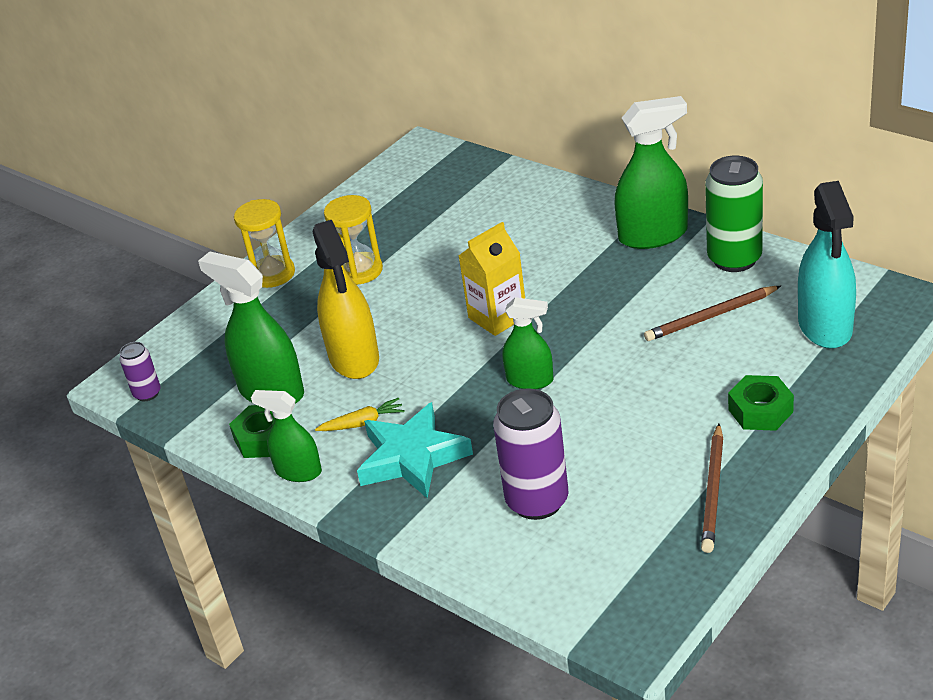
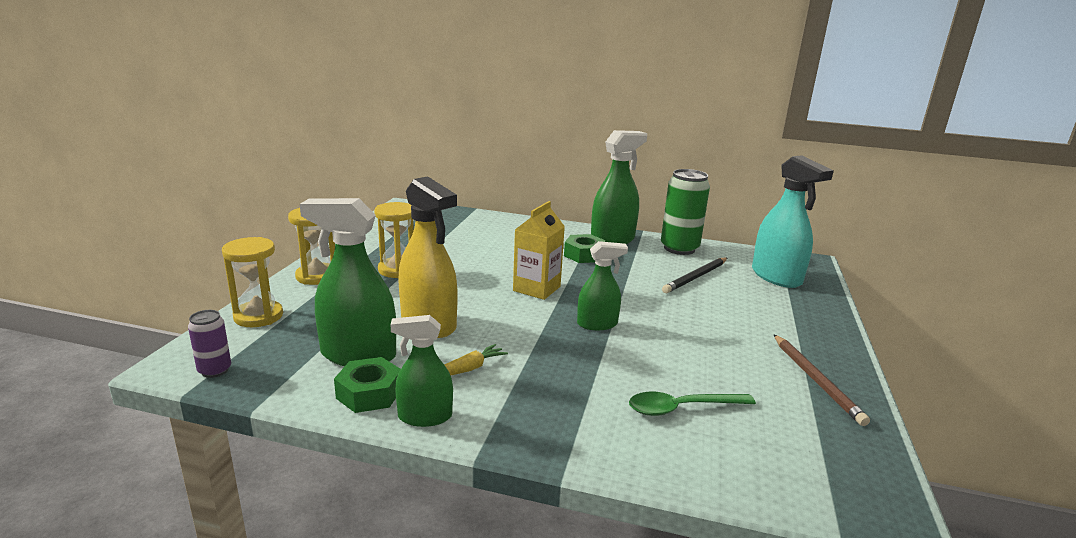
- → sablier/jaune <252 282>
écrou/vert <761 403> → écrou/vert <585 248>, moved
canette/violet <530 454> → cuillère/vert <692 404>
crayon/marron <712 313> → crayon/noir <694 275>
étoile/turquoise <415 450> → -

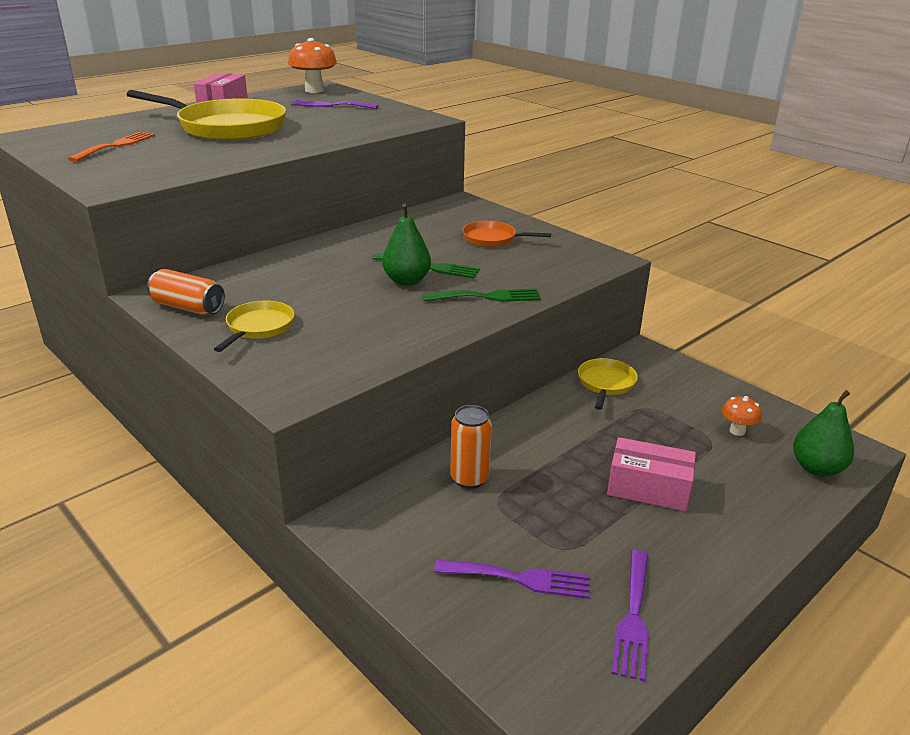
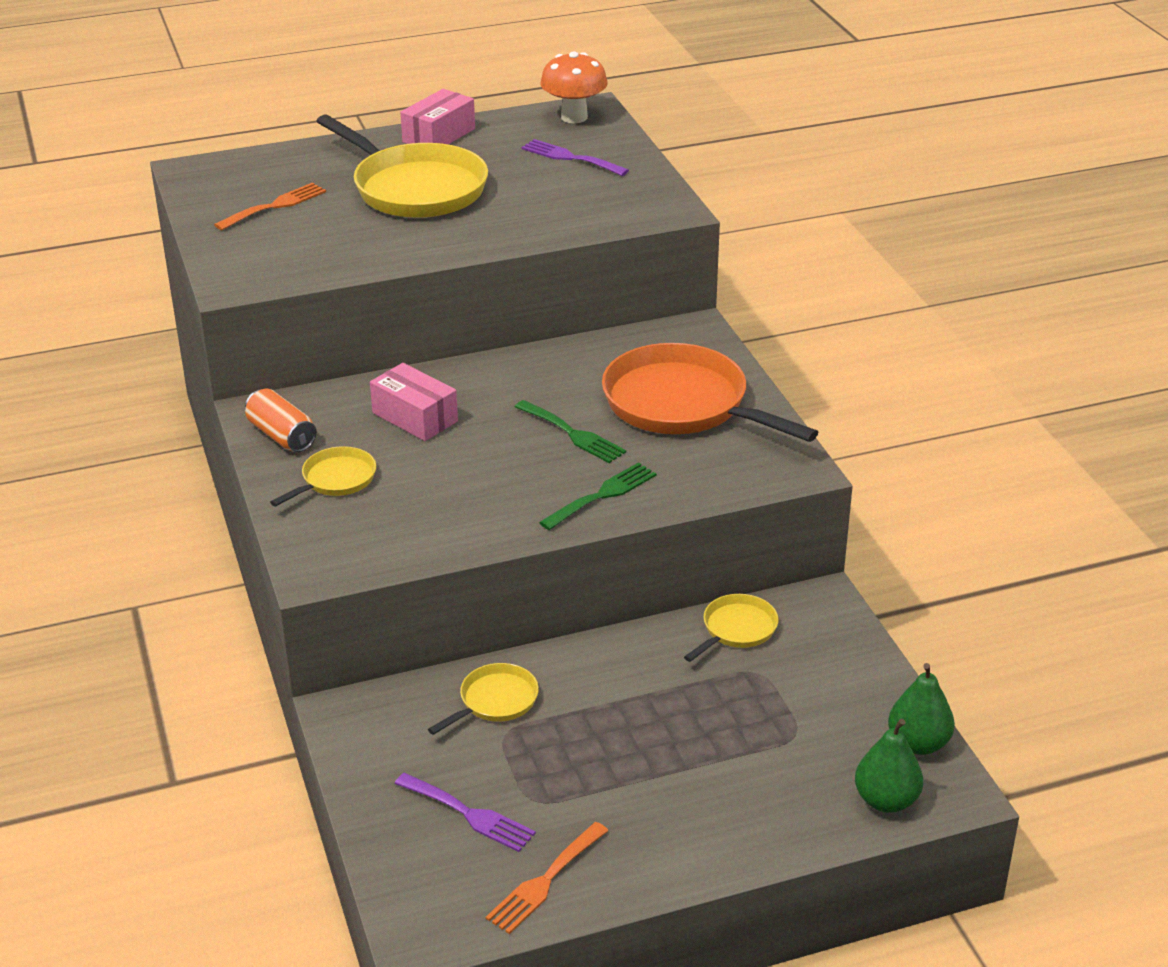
boîte/rose <651 474> → boîte/rose <414 402>, moved
canette/orange <471 447> → poêle/jaune <483 699>
fourchette/violet <630 615> → fourchette/orange <547 878>
fourchette/vert <482 295> → fourchette/vert <597 496>, 60 degrees counterclockwise
poêle/orange <506 234> → poêle/orange <710 392>, x2.05
poire/vert <406 244> → poire/vert <921 709>, moved
champignon/orange <742 416> → -

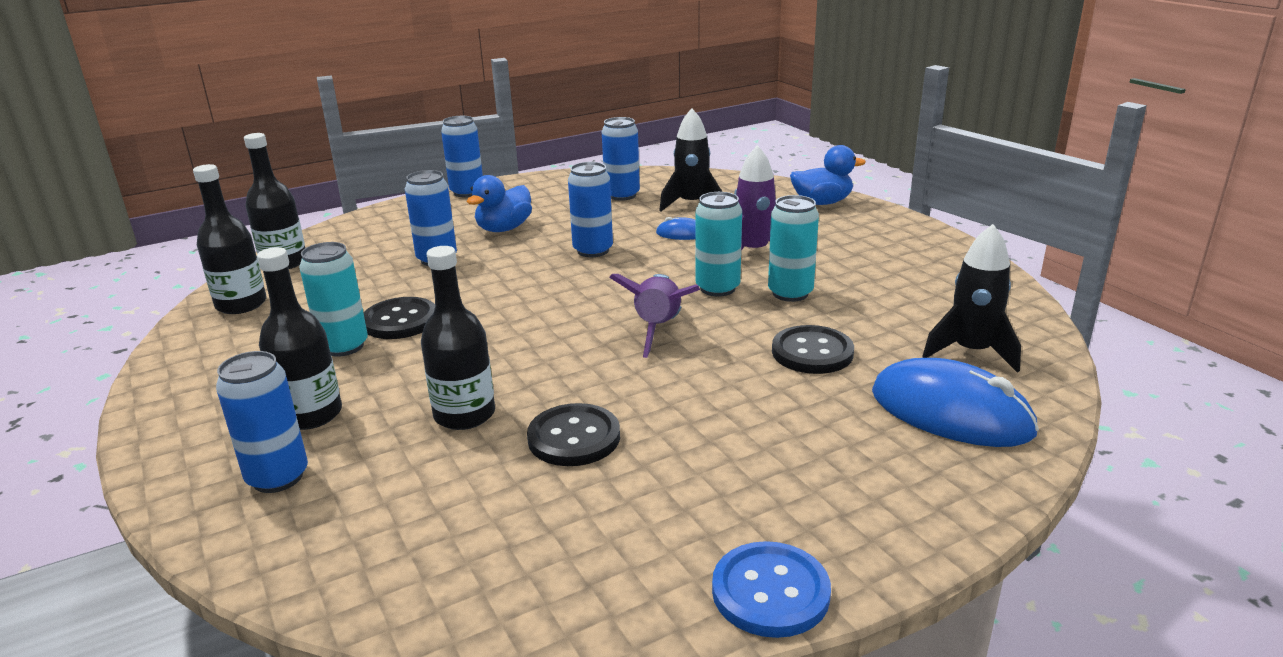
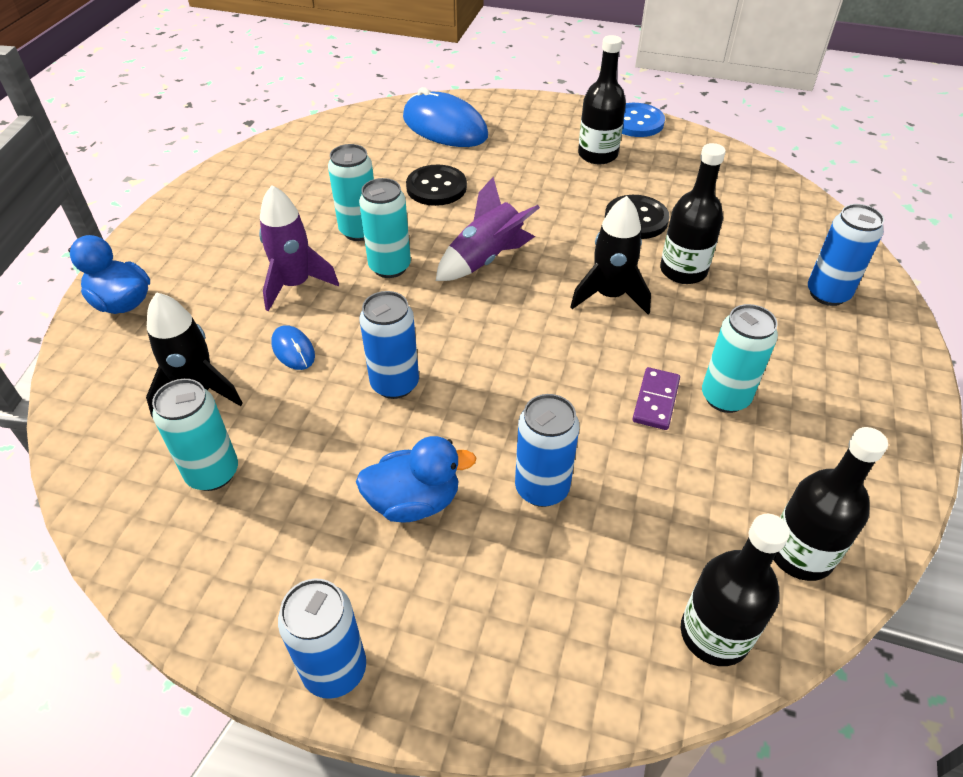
canette/bleu <621 159> → canette/turquoise <195 435>
souris/bleu <955 402> → souris/bleu <445 117>, 45 degrees counterclockwise
fusée/noir <971 298> → fusée/noir <610 255>, moved
bouteille/noir <299 338> → bouteille/noir <602 99>, moved
bouton/noir <399 318> → domino/violet <656 398>

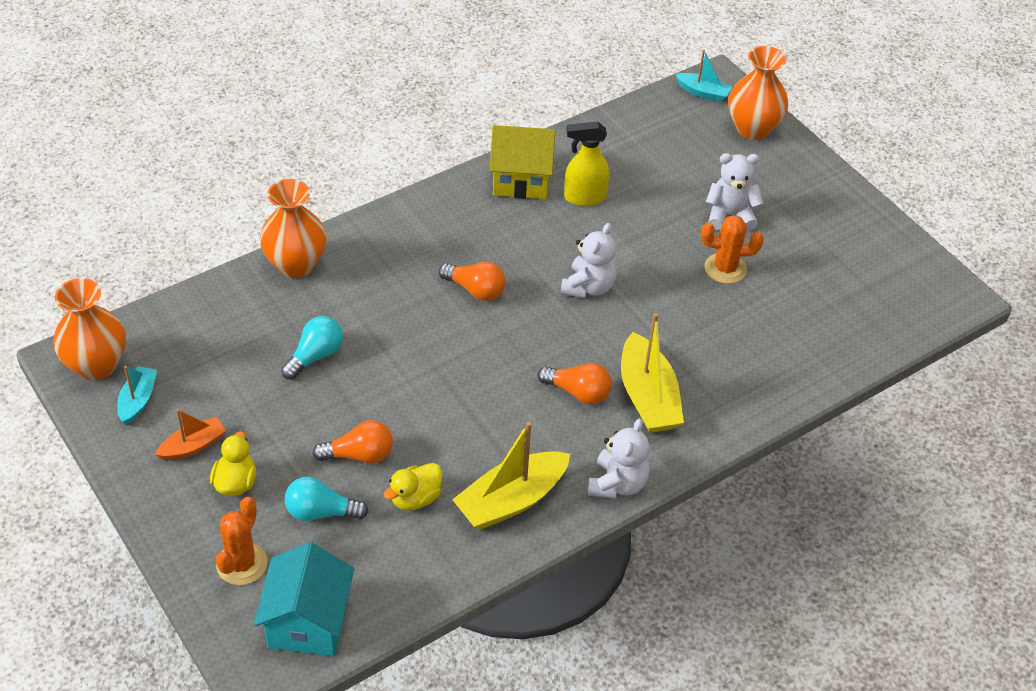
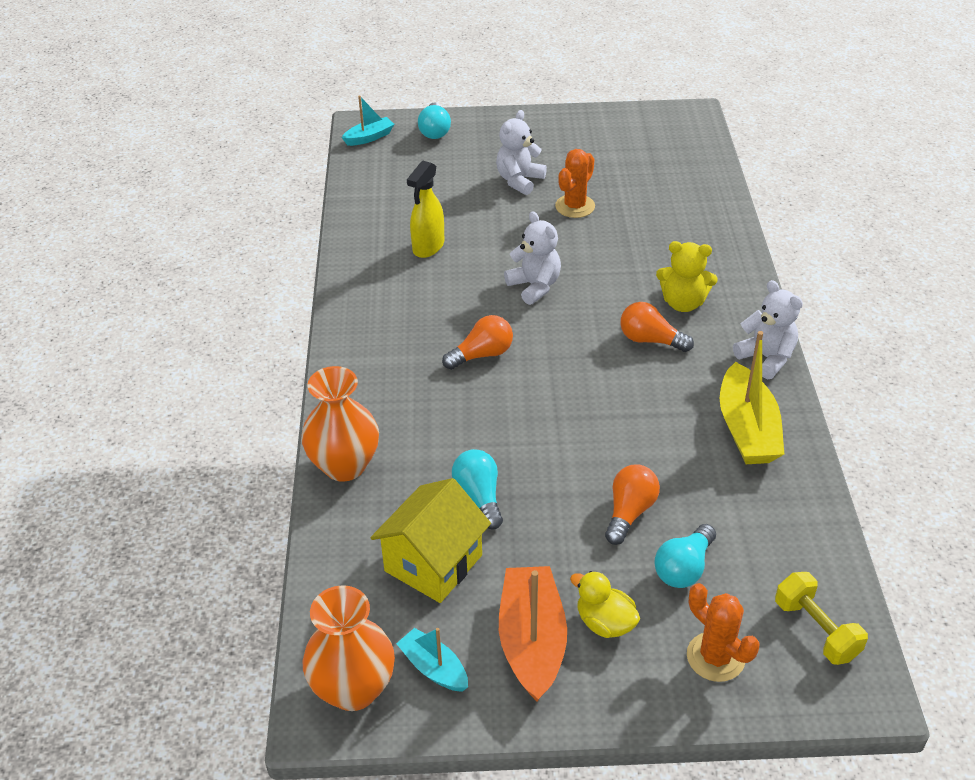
maison/jaune <523 162> → maison/jaune <430 540>, moved
vase/orange <758 93> → ampoule/turquoise <434 120>
bateau/orange <190 434> → bateau/orange <533 634>, x1.77
ampoule/orange <574 383> → ampoule/orange <657 327>, 120 degrees counterclockwise
bateau/jaune <652 373> → ours en peluche/jaune <687 276>
maison/turquoise <304 599> → haltère/jaune <821 618>
canard/jaune <413 487> → -

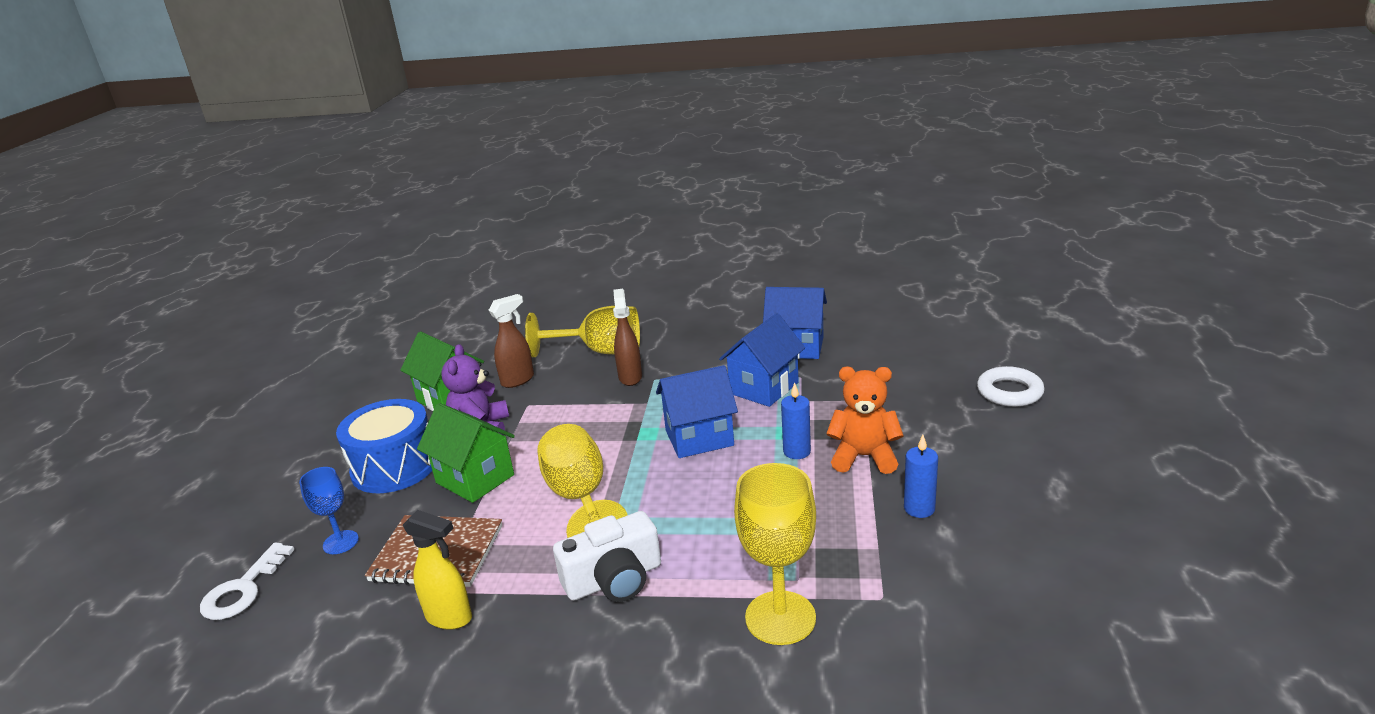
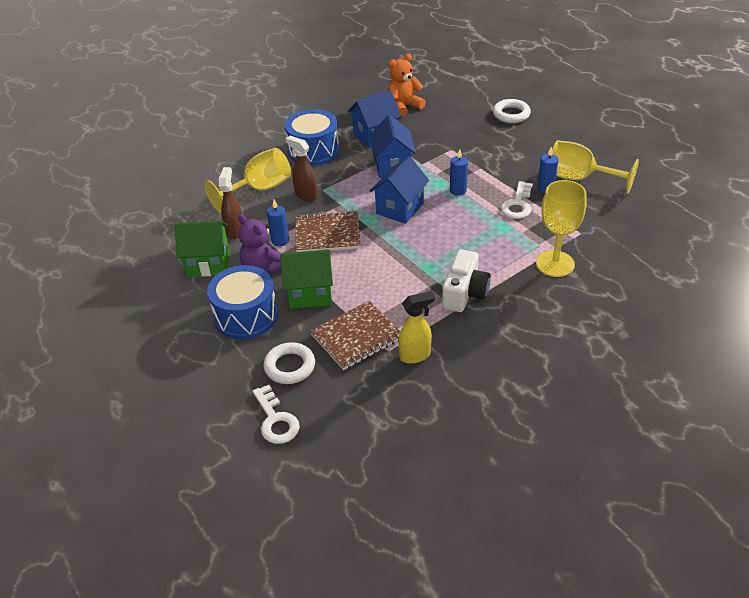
verre à pied/bleu <329 510> → anneau/blanc <289 363>
- → bougie/bleu <278 222>
- → tambour/bleu <312 137>
- → carnet/marron <328 231>
ours en peluche/orange <865 420> → ours en peluche/orange <407 85>, moved
- → clé/blanc <517 200>
verre à pied/jaune <582 481> → verre à pied/jaune <595 167>, moved

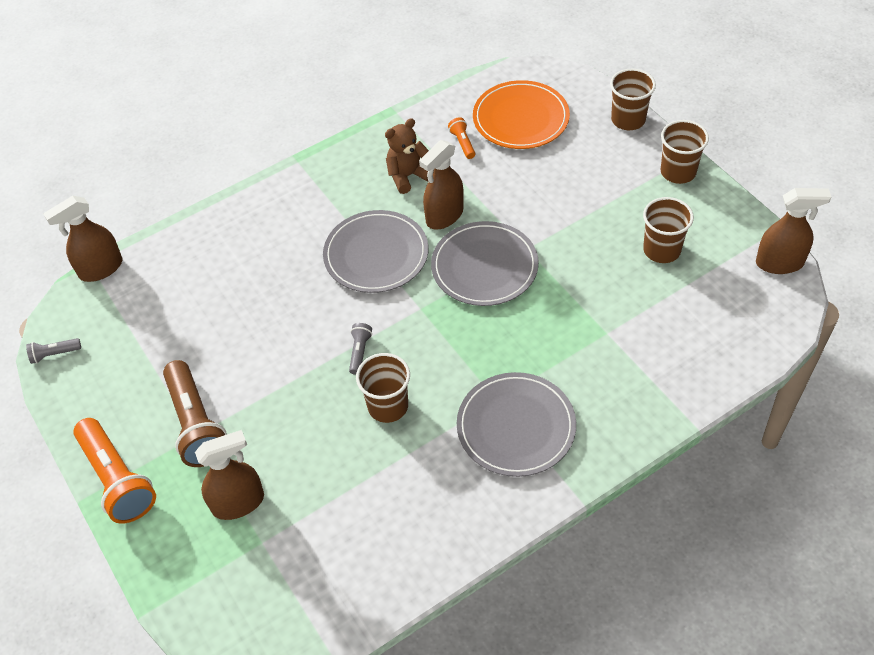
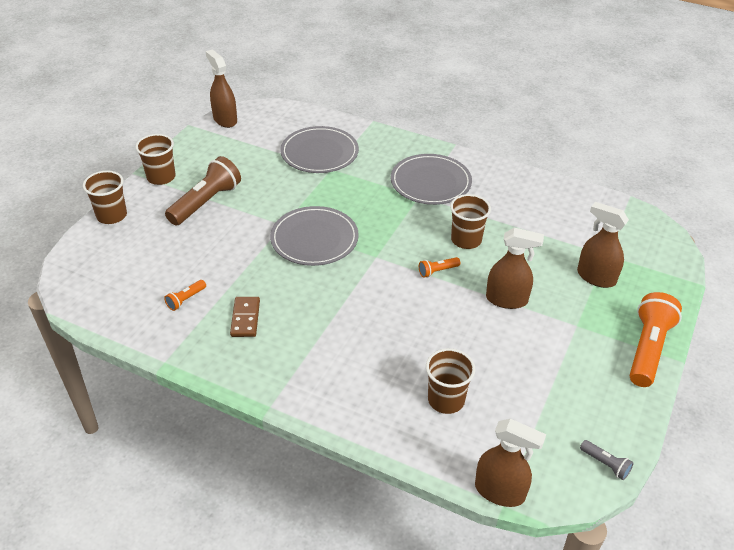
lampe de poche/marron <195 413> → lampe de poche/marron <203 190>, moved
ours en peluche/marron <409 156> → domino/marron <245 317>
assiette/gris <375 251> → assiette/gris <319 149>, moved
lampe de poche/gris <360 349> → lampe de poche/orange <439 267>
gobelet/marron <668 230> → gobelet/marron <451 381>, moved
vaporisateur/marron <441 185> → vaporisateur/marron <515 268>, moved
assiette/orange <521 114> → -

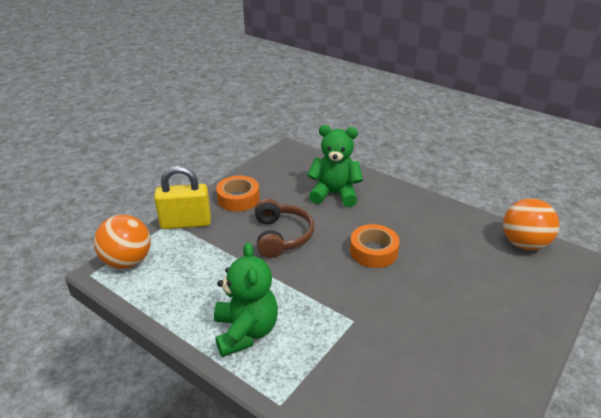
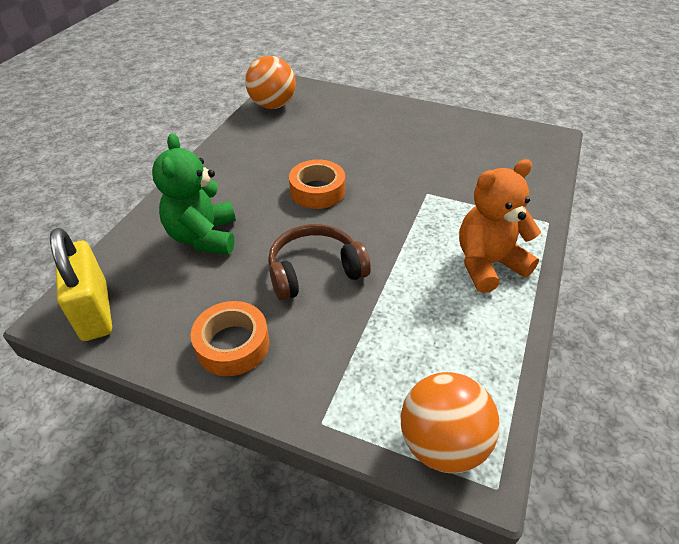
cadenas/jaune <182 197> → cadenas/jaune <81 284>, moved
ours en peluche/vert <246 299> → ours en peluche/orange <500 226>

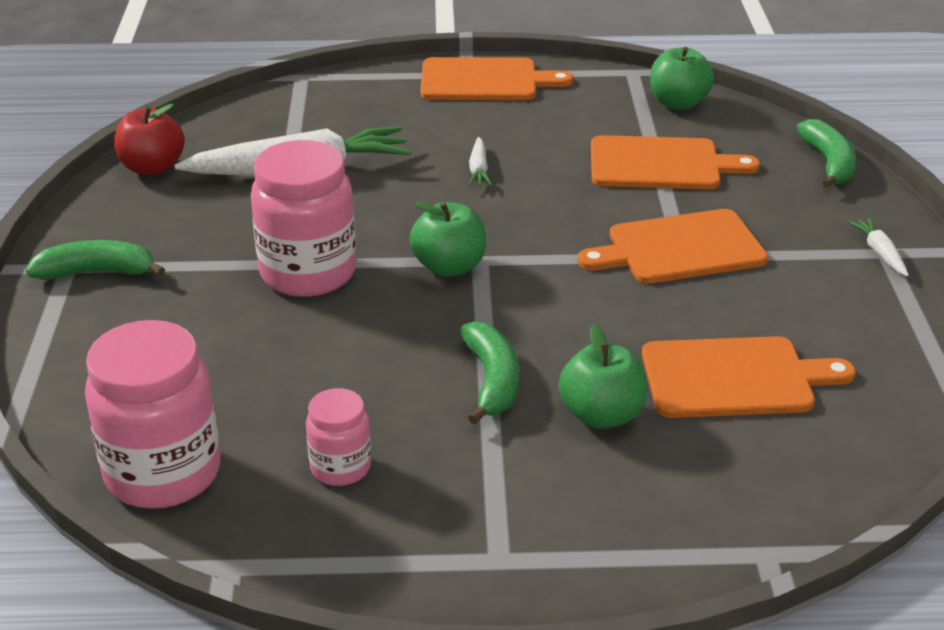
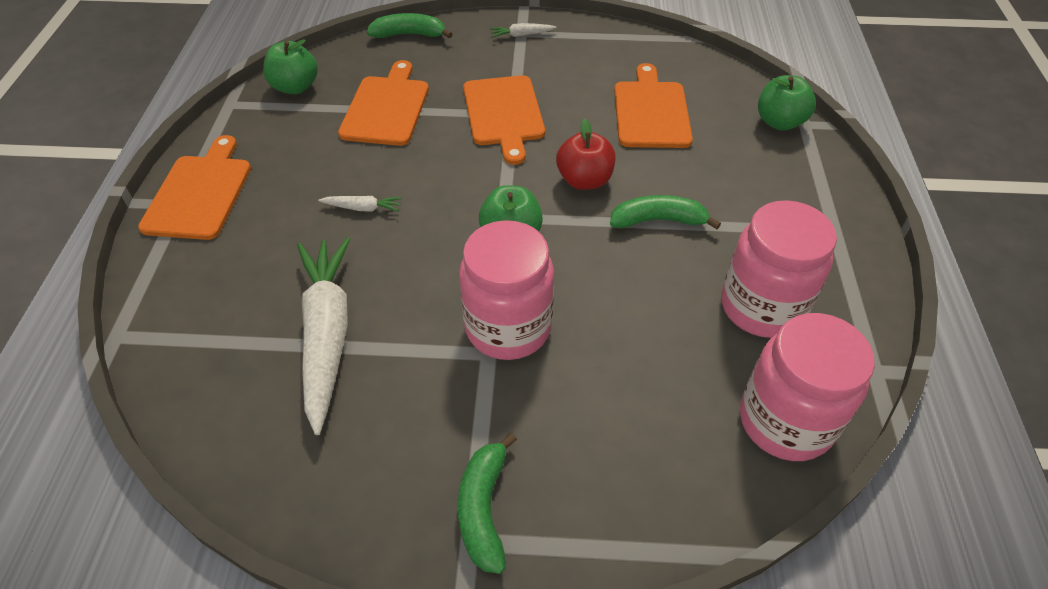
pomme/rouge <150 139> → pomme/rouge <586 154>, moved
bocal/rose <338 437> → bocal/rose <779 269>, x1.89
pomme/vert <602 376> → pomme/vert <787 103>, moved

